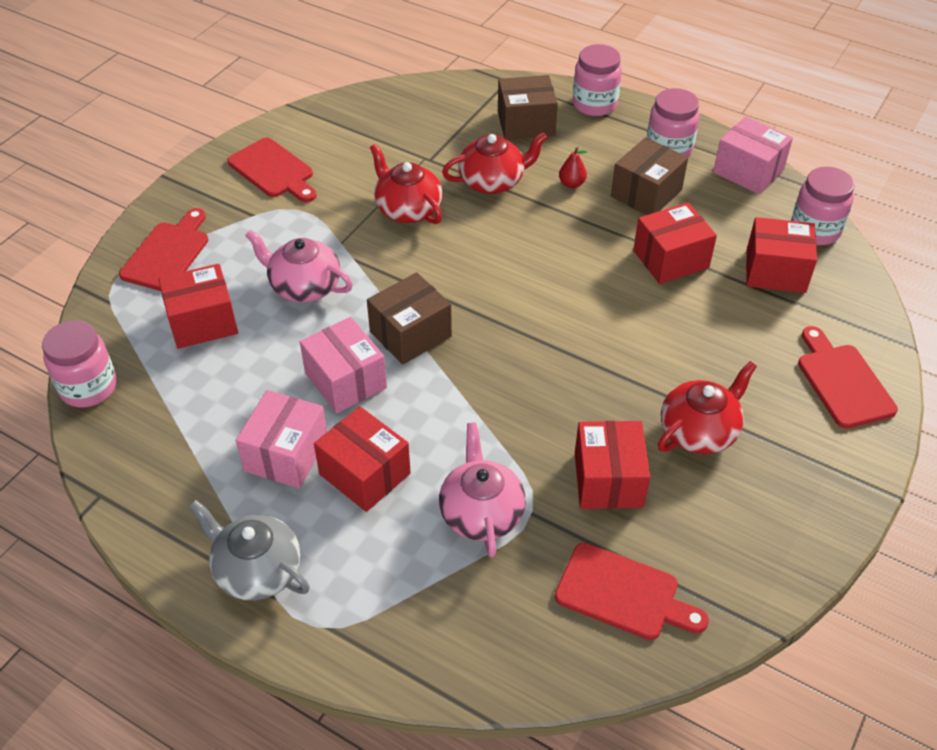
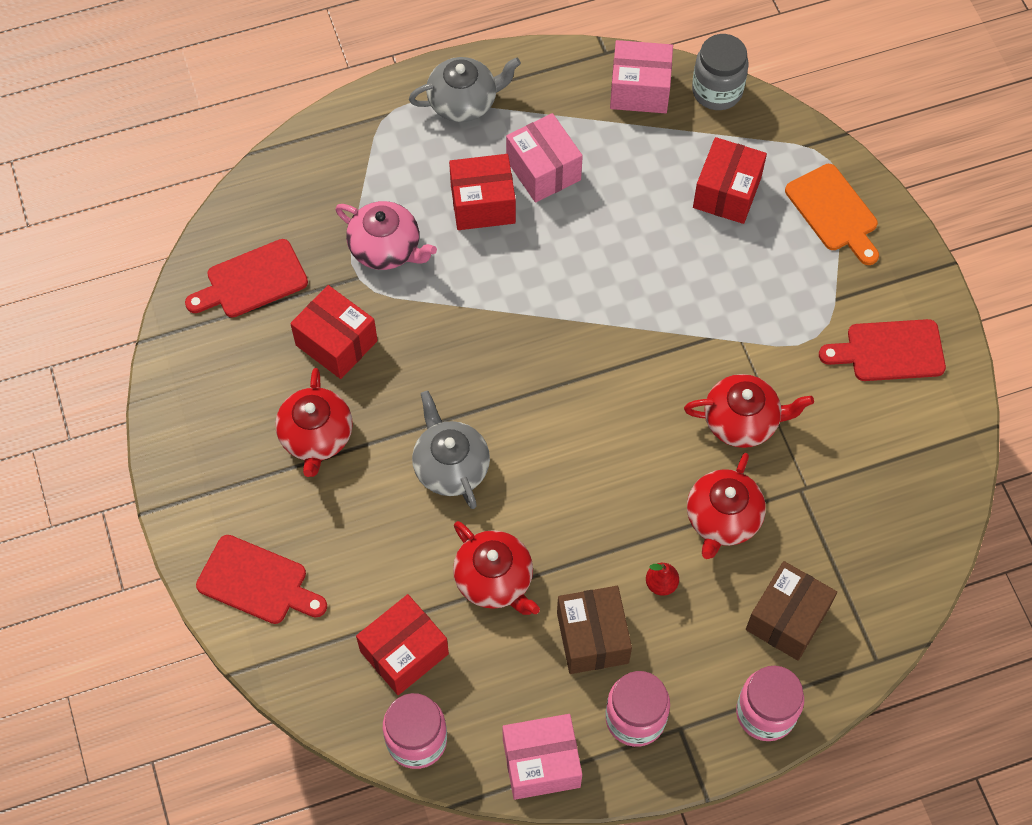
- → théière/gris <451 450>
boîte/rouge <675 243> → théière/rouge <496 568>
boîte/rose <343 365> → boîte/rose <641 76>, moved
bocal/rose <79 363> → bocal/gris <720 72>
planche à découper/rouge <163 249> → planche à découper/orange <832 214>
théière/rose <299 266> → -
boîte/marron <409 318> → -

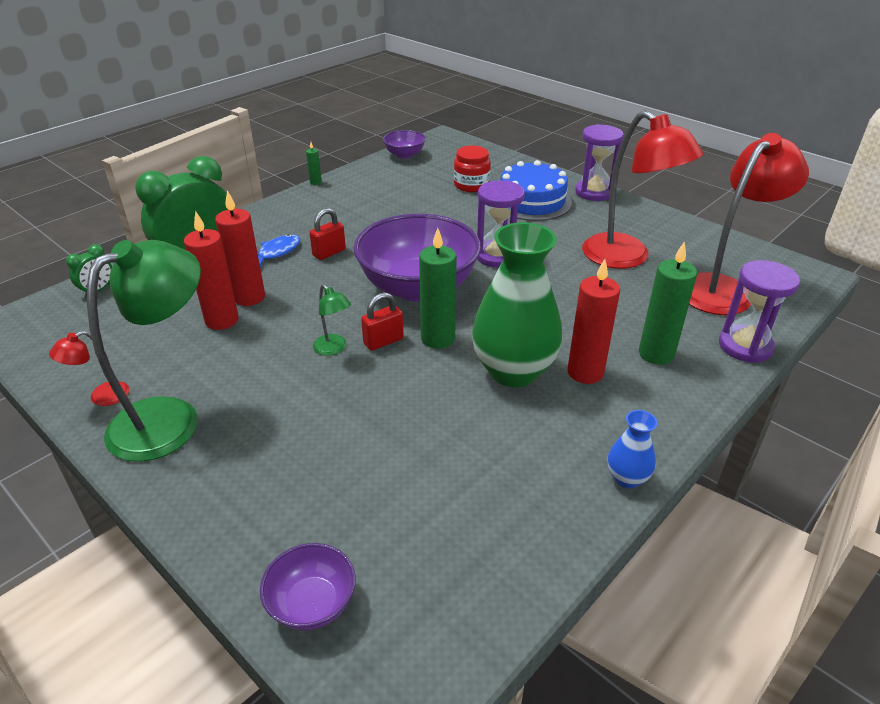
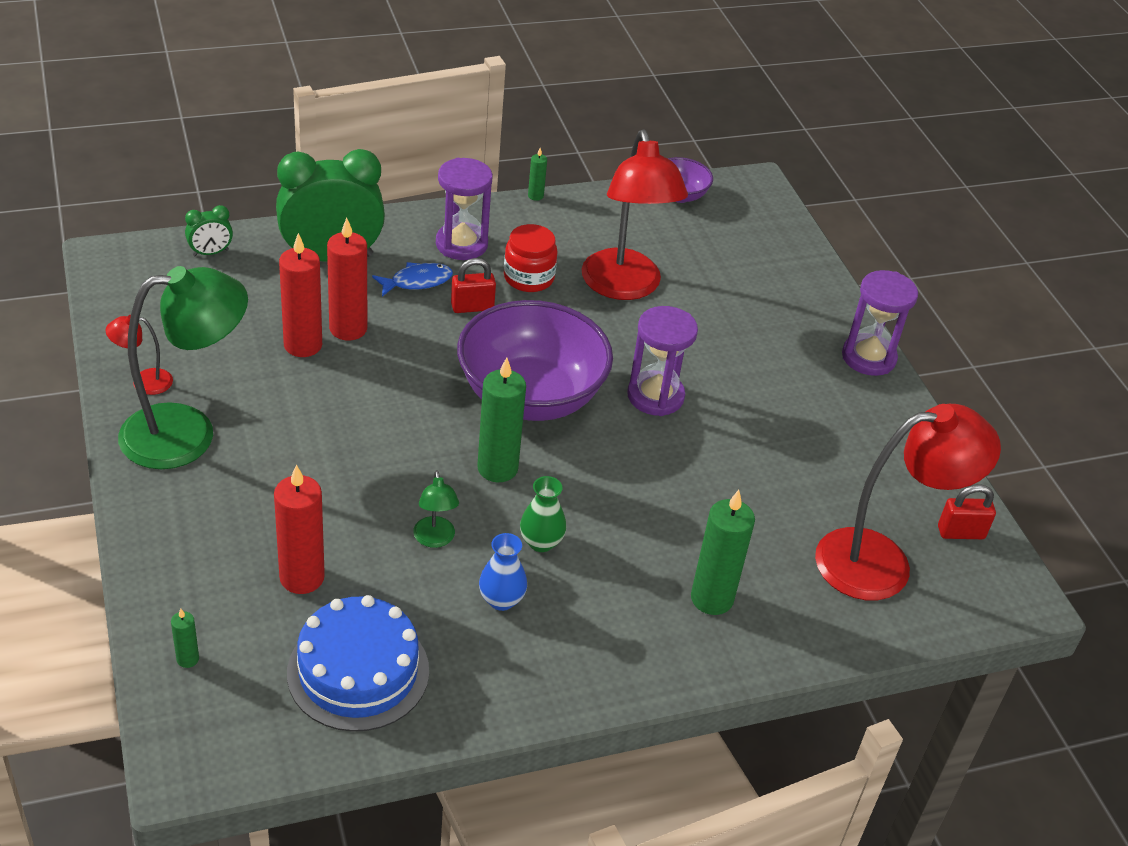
bol/violet <308 586> → bougie/vert <185 638>
bougie/rouge <593 321> → bougie/rouge <299 529>, moved
gâteau/bleu <536 190> → gâteau/bleu <358 663>, moved
lampe/vert <332 320> → lampe/vert <436 509>, moved
sablier/violet <759 311> → sablier/violet <464 209>, moved
vase/bleu <632 449> → vase/bleu <503 572>, moved
bocal/rouge <472 169> → bocal/rouge <531 258>, moved
vase/vert <517 304> → vase/vert <543 514>, x0.45
lampe/rouge <642 190> → lampe/rouge <635 214>, moved
cadenas/rouge <382 321> → cadenas/rouge <967 511>, moved

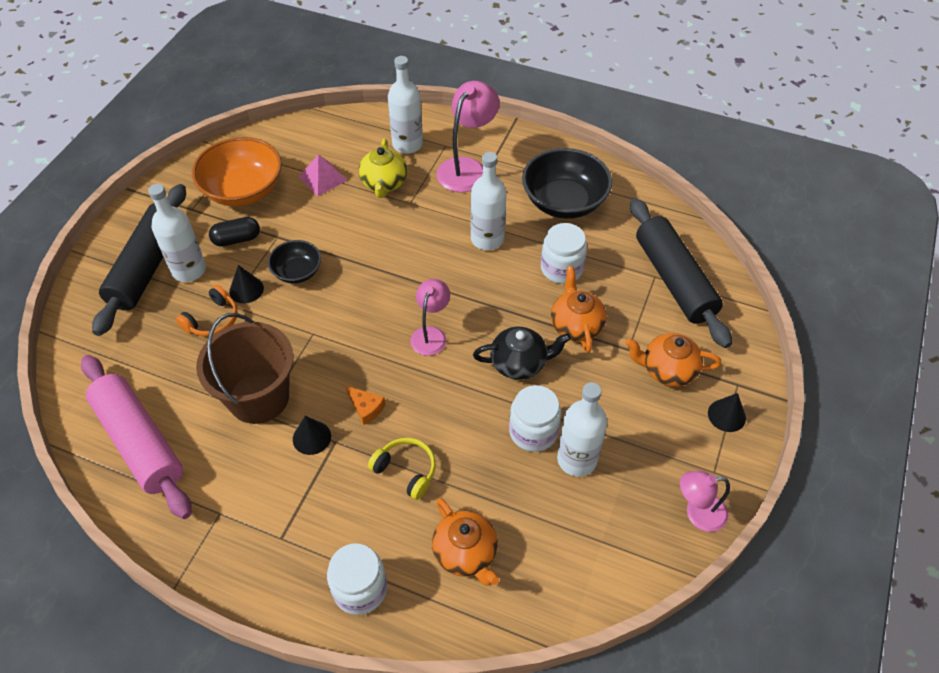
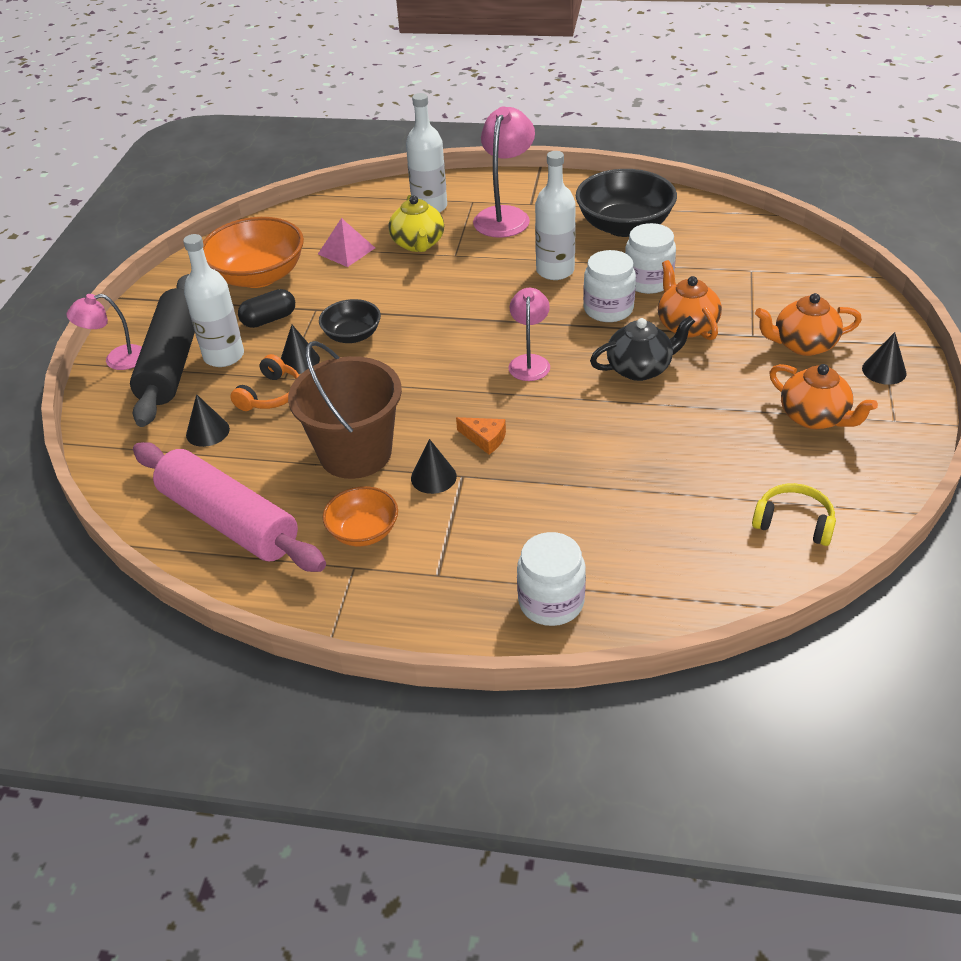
lampe/rose <705 501> → lampe/rose <104 332>, moved
- → cône/noir <208 420>
- → bol/orange <360 516>
bocal/blanc <535 418> → bocal/blanc <609 286>, moved
casque audio/jaune <402 469> → casque audio/jaune <794 514>, moved
théière/orange <465 542> → théière/orange <823 396>, moved
bouteille/blanc <582 429> → -
rouleau à pâtisserie/noir <681 273> → -

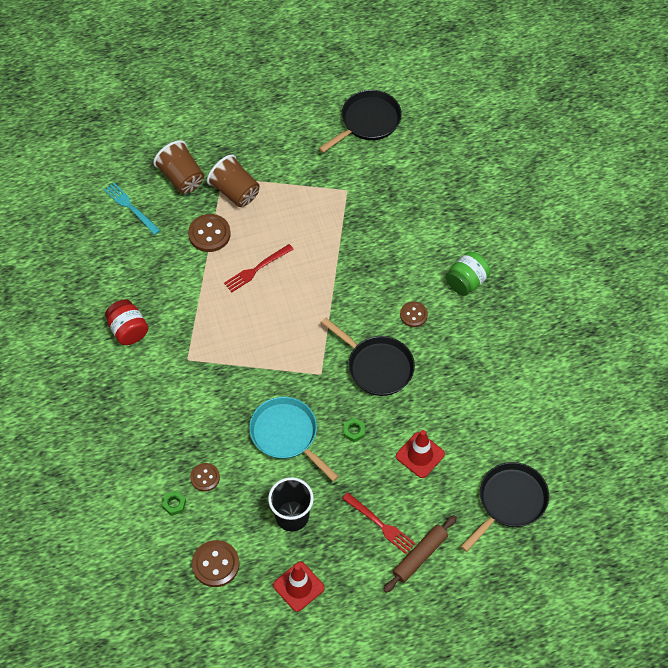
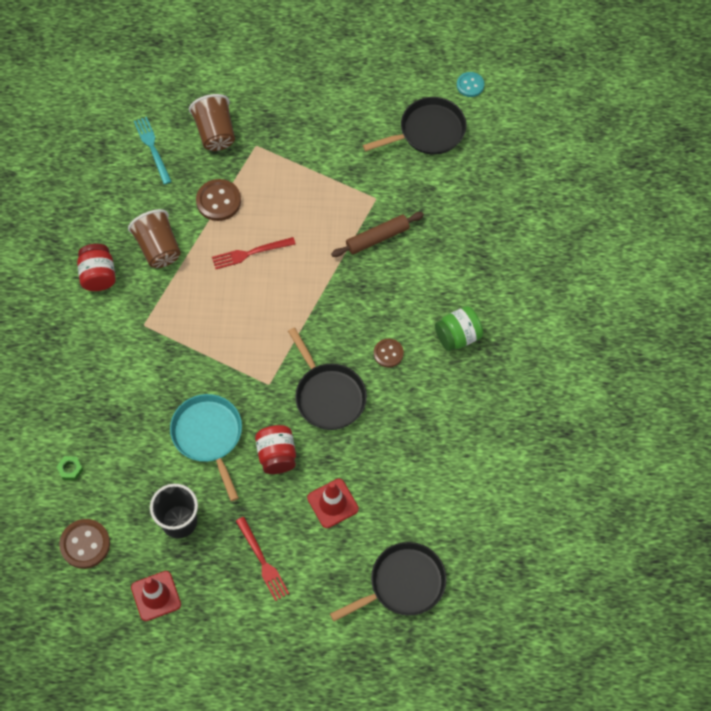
gobelet/marron <233 180> → gobelet/marron <154 238>, moved
écrou/vert <354 430> → bocal/rouge <275 449>
rouleau à pâtisserie/marron <420 554> → rouleau à pâtisserie/marron <377 234>, moved
- → bouton/turquoise <470 84>
bouton/marron <205 477> → -

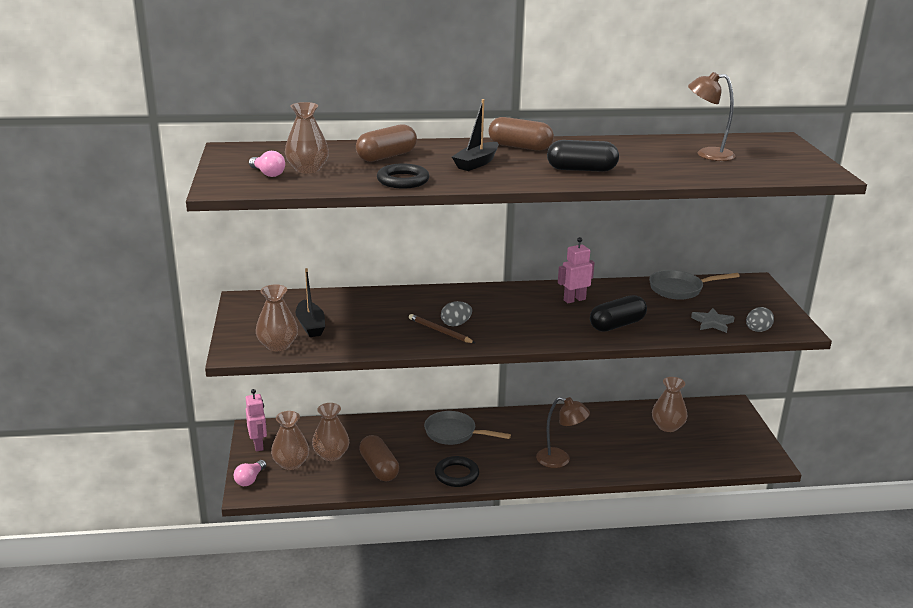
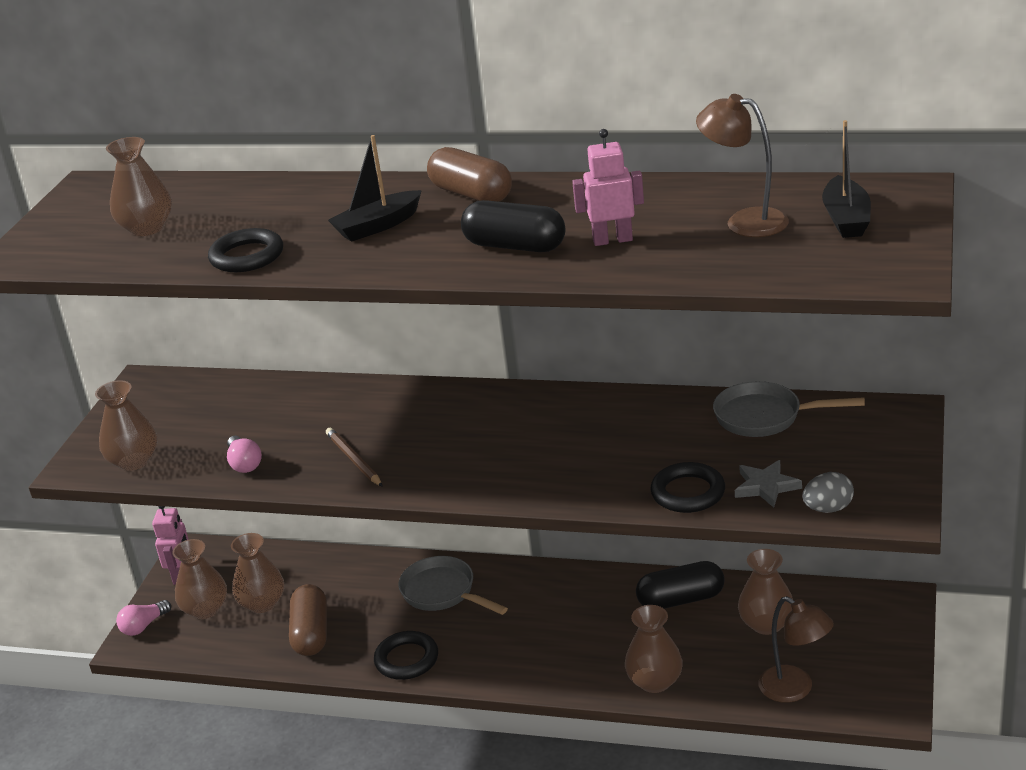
ampoule/rose <267 164> → ampoule/rose <244 454>, moved
robot/rose <576 270> → robot/rose <608 187>, moved
- → vase/marron <654 649>
gélule/noir <618 313> → gélule/noir <680 585>, moved
- → anneau/noir <687 487>
lampe/marron <563 432> → lampe/marron <796 649>, moved
bateau/noir <310 302> → bateau/noir <846 179>, moved
gélule/marron <386 143> → -
œuf/gris <456 313> → -

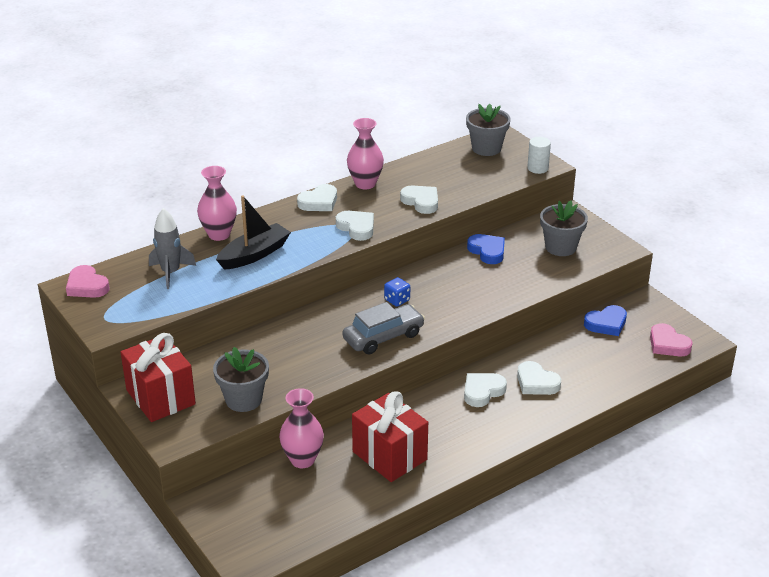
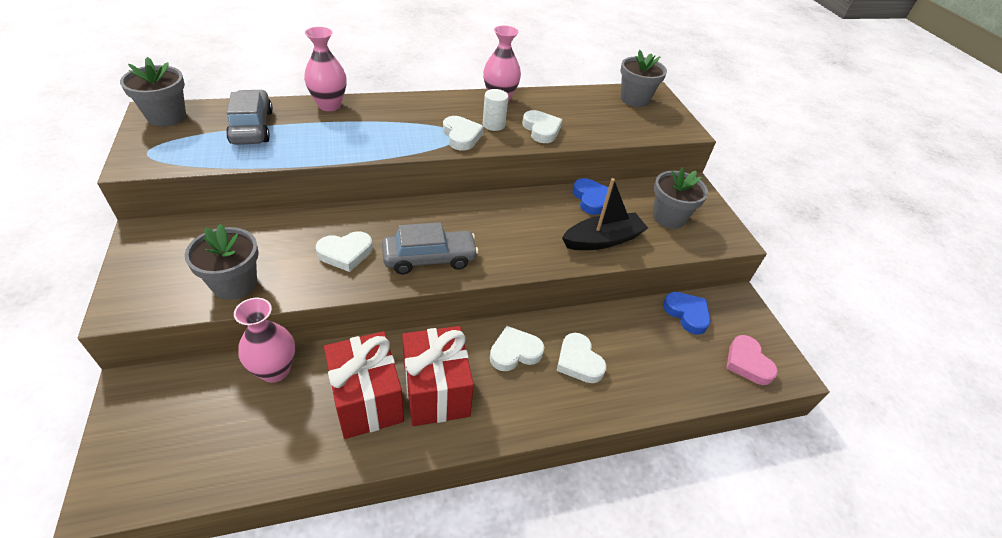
cœur/rose <87 281> → pot de fleurs/gris <153 91>
fusée/gris <172 248> → voiture/gris <249 117>
cœur/blanc <317 197> → cœur/blanc <344 251>, moved
cadeau/rouge <158 377> → cadeau/rouge <438 376>, moved
cylindre/blanc <539 155> → cylindre/blanc <495 110>, moved
bateau/noir <253 232> → bateau/noir <605 214>, moved
cœur/bleu <605 320> → cœur/bleu <687 313>, 120 degrees counterclockwise
dé/bleu <397 292> → -

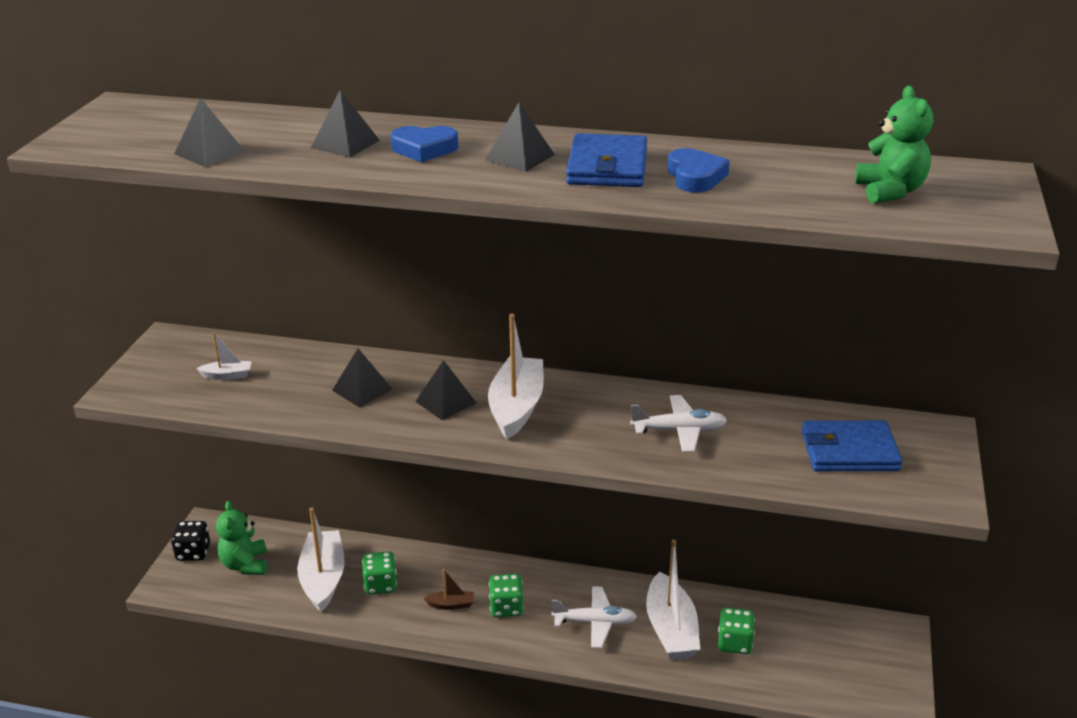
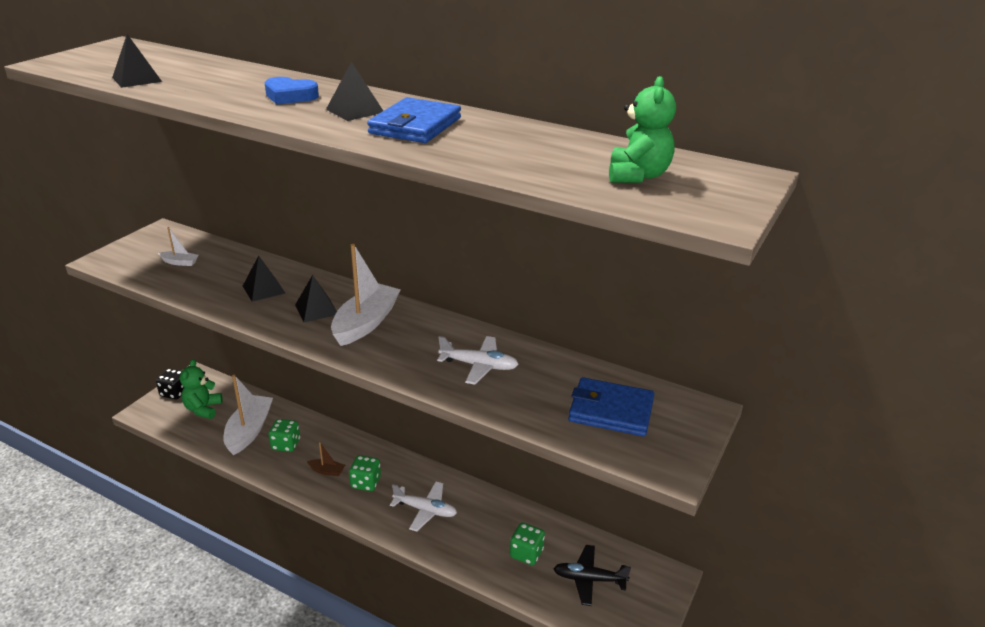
- → avion/noir <592 575>
pyramide/noir <345 123> → -
bateau/blanc <673 599> → -
cœur/bleu <699 170> → -

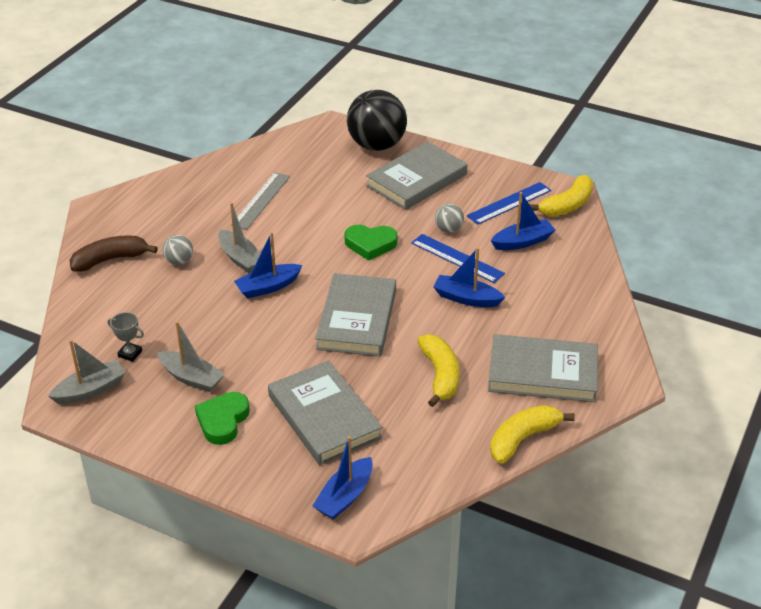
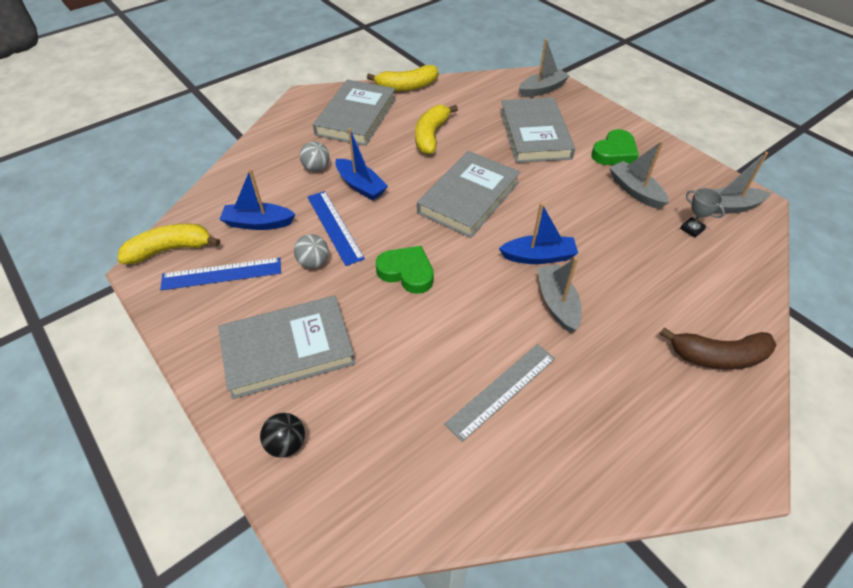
balle/noir <377 120> → balle/noir <282 435>, x0.45
balle/gris <178 250> → balle/gris <314 156>, moved
livre/gris <543 368> → livre/gris <354 112>, 75 degrees clockwise
bateau/bleu <342 478> → bateau/gris <544 68>

